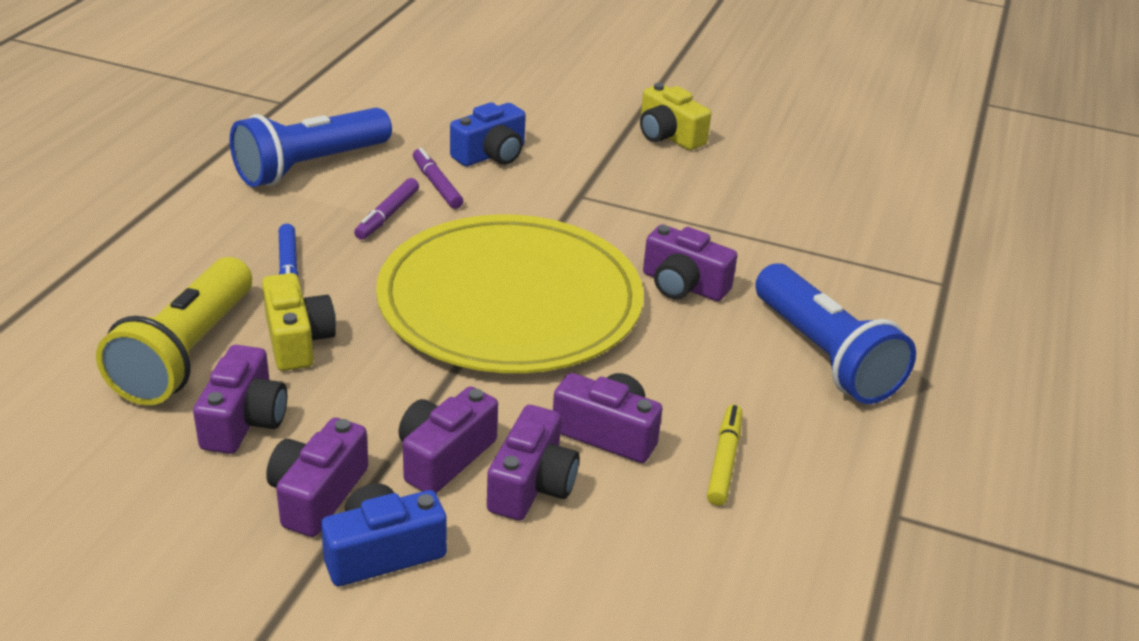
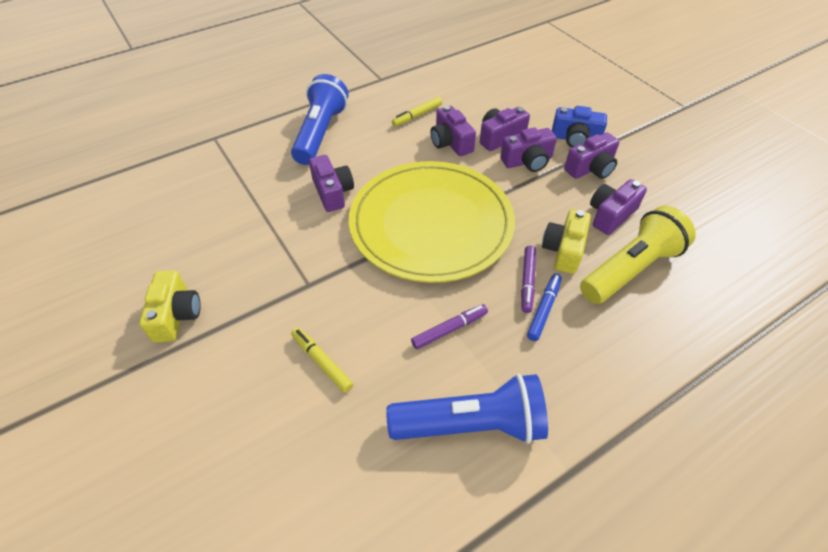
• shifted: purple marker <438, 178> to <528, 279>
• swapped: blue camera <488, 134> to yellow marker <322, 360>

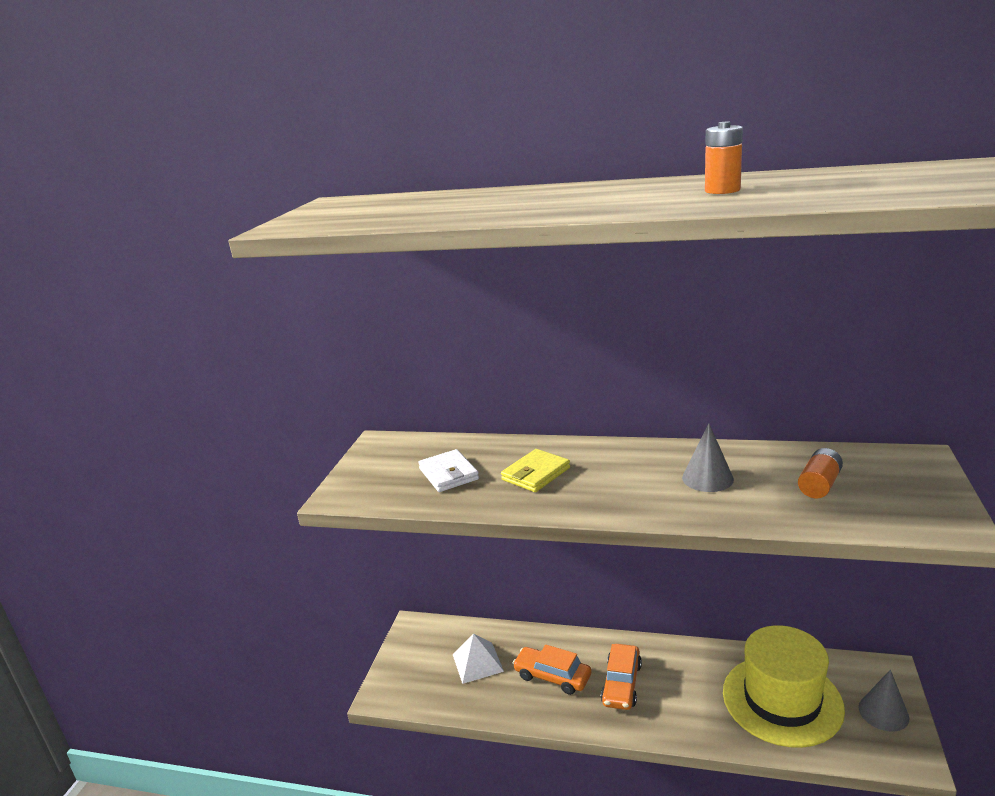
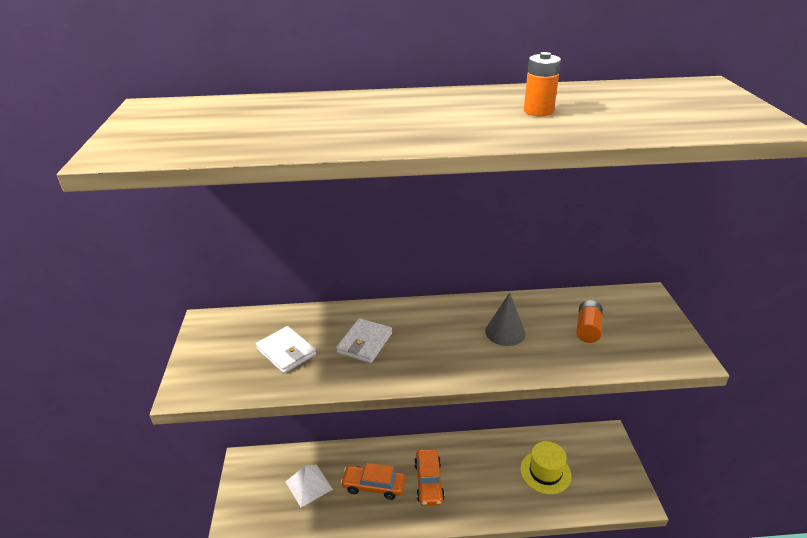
• gone: grey cone <884, 700>
• repainted: yellow wallet <535, 470> to white wallet <364, 340>
• scaled: yellow hat <784, 686> = <545, 467> x0.59

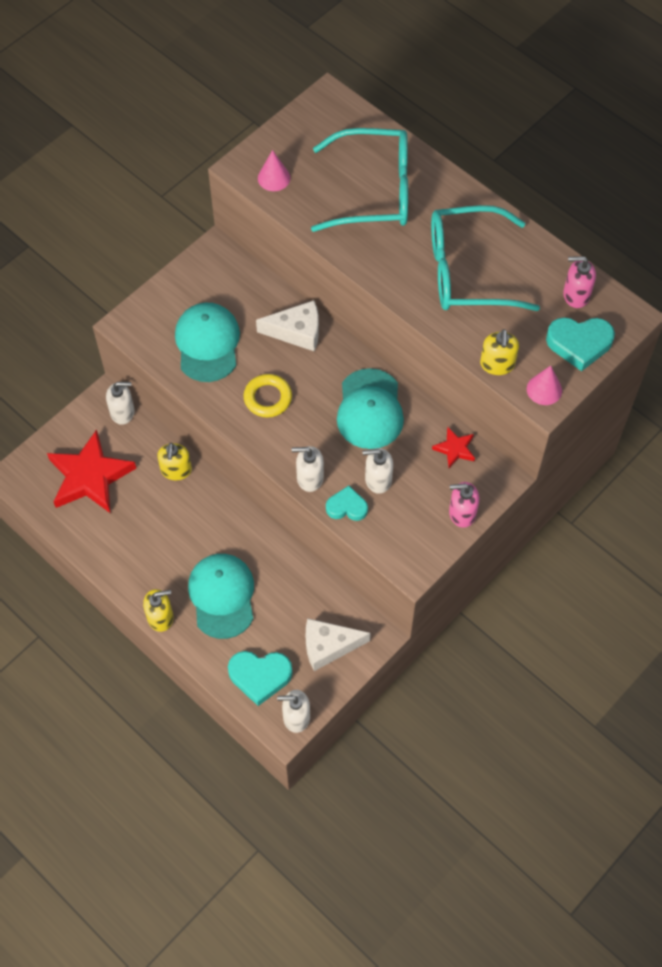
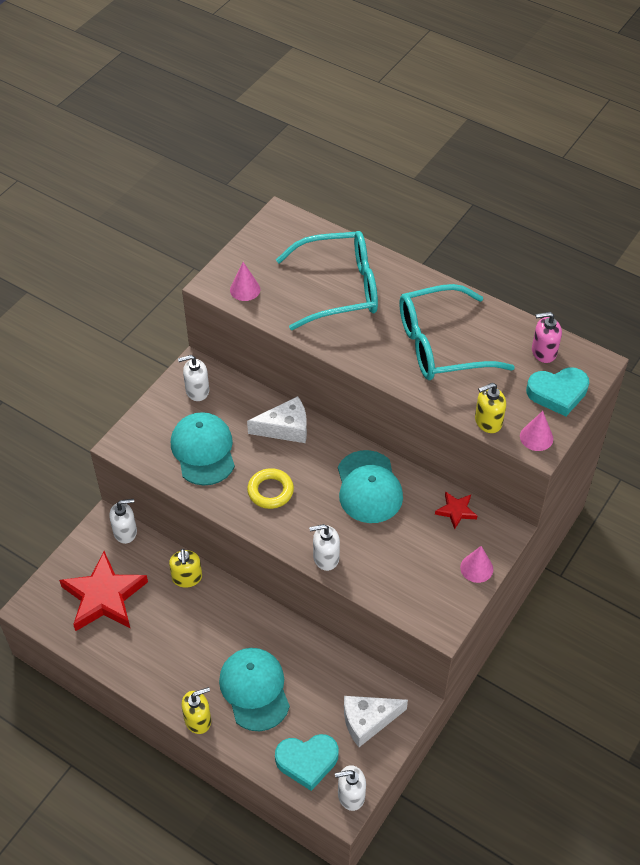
• gone: turquoise heart <347, 503>
• shifted: white soap dispenser <377, 471> to <193, 378>
• swapped: pink soap dispenser <464, 505> to pink cone <476, 564>
• rotated: yellow soap dispenser <499, 352> = <490, 408> 75 degrees clockwise

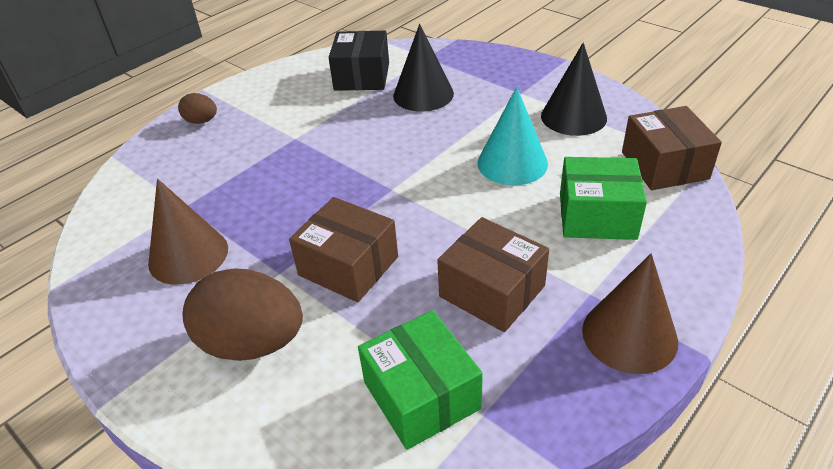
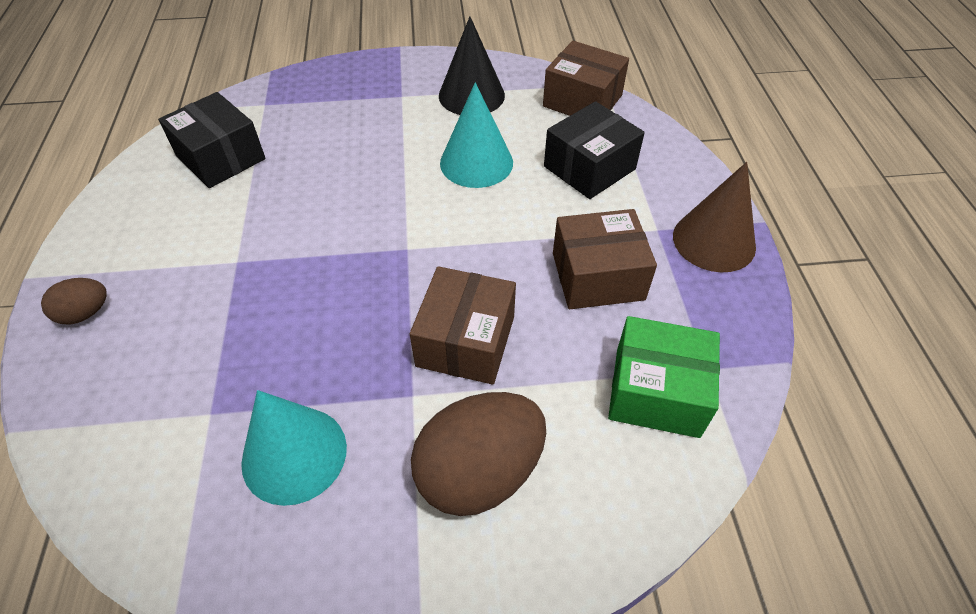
• gone: black cone <423, 68>
• repainted: brown cone <188, 232> to turquoise cone <294, 448>
• repainted: green box <603, 198> to black box <594, 150>
• rotated: brown box <343, 249> = <463, 325> 60 degrees counterclockwise

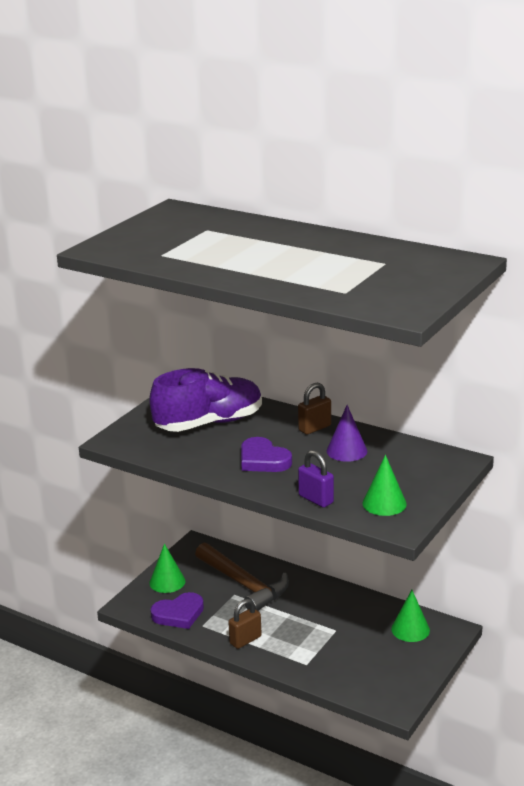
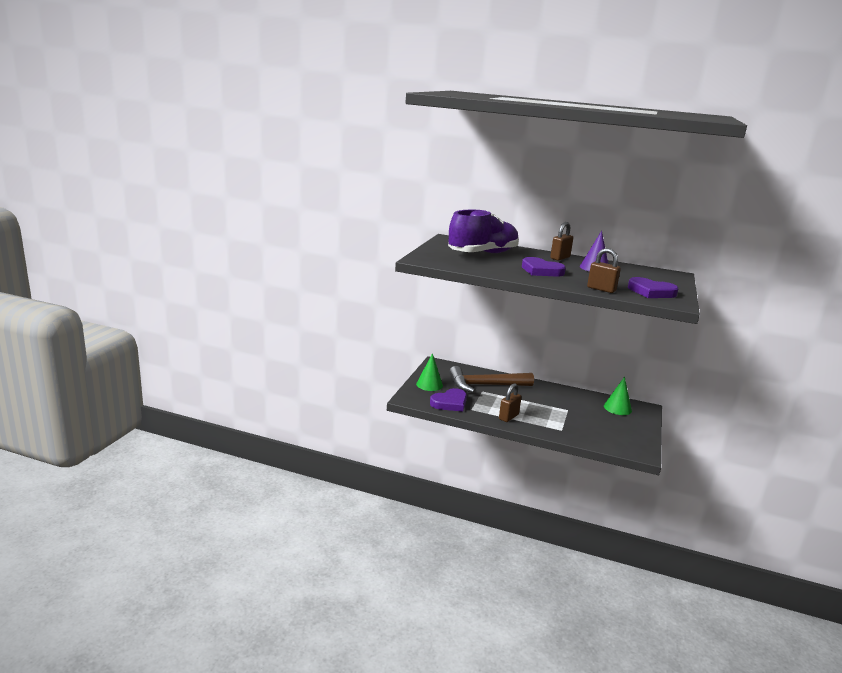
• swapped: green cone <384, 485> to purple heart <653, 287>
• repainted: purple padlock <316, 479> to brown padlock <604, 270>
• rotated: brown hammer <242, 577> = <491, 379> 135 degrees clockwise

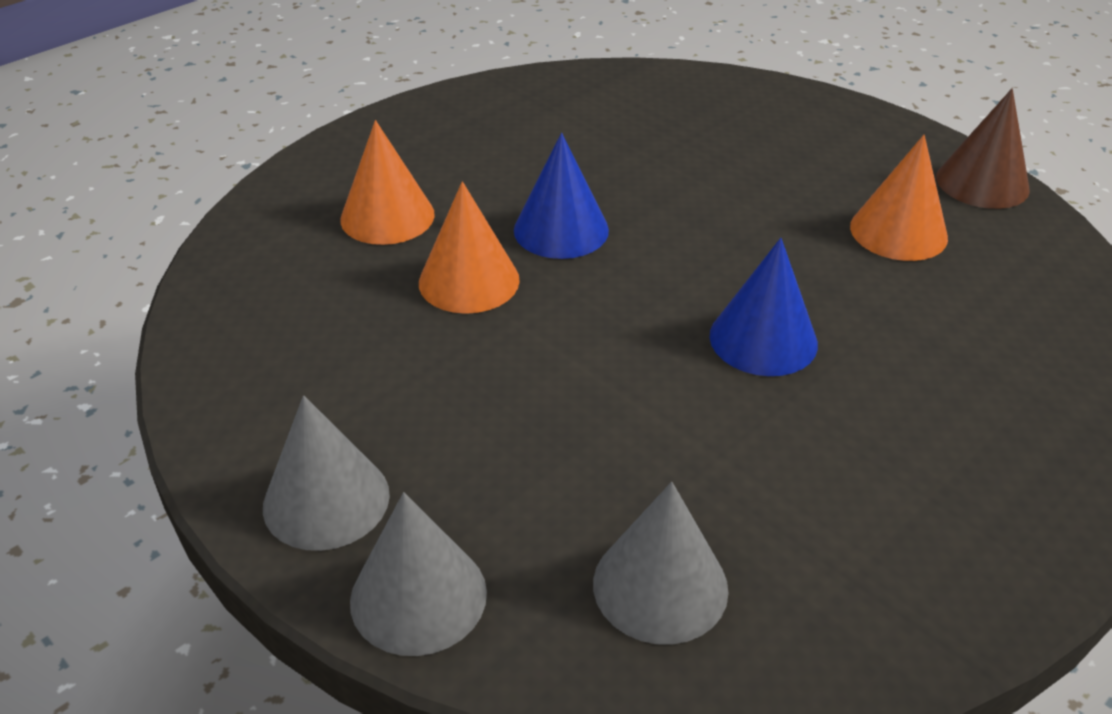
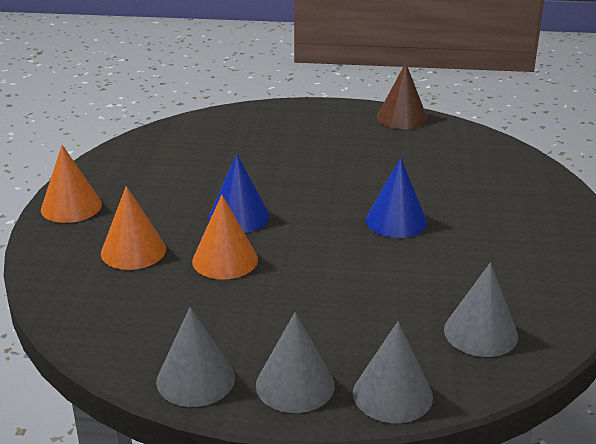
• new: grey cone <195, 357>
• shifted: orange cone <899, 198> to <71, 184>

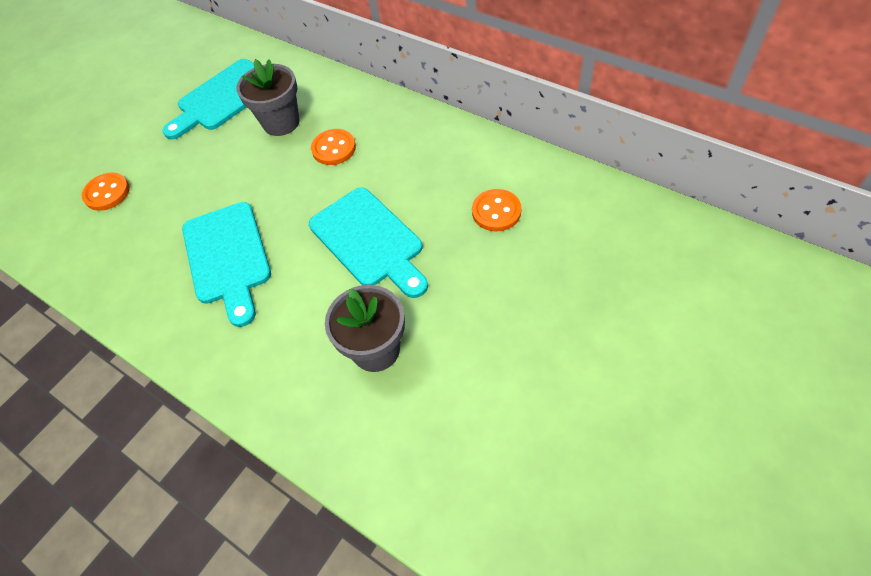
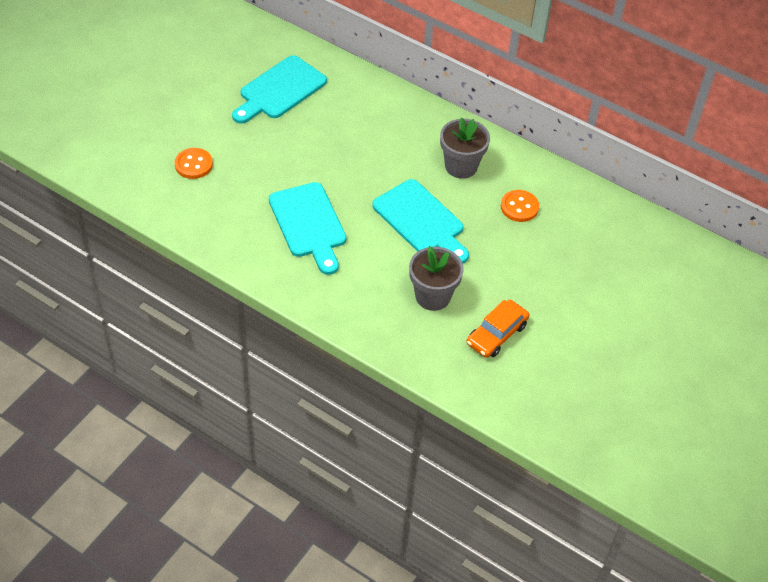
• gone: orange button <333, 147>
• new: orange car <498, 329>
• shifted: grey flower pot <268, 97> to <465, 148>

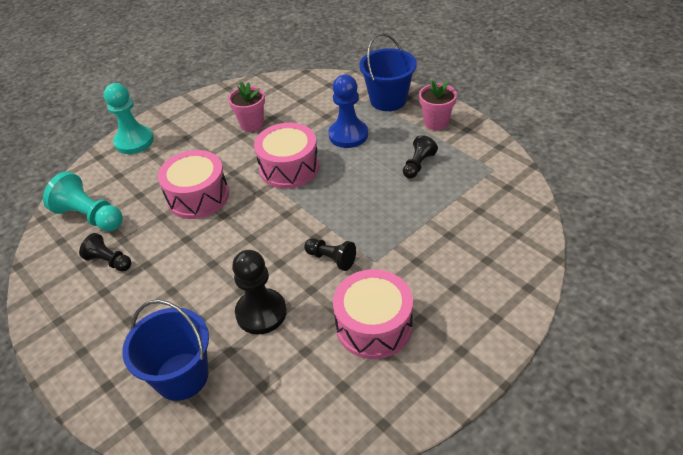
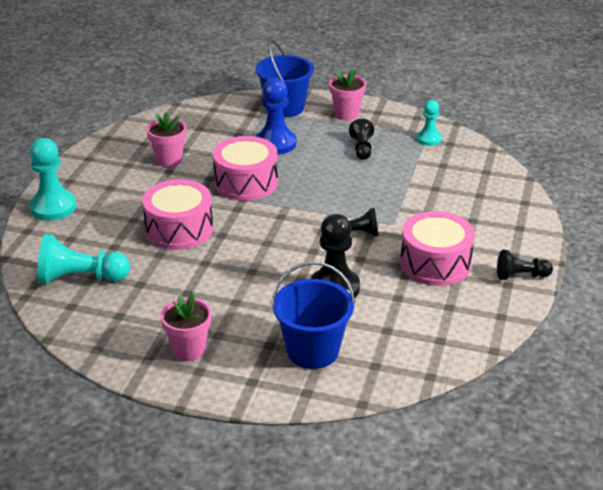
• new: pink flower pot <186, 327>
• new: turquoise pawn <429, 123>
• shifted: black pawn <105, 252> to <525, 265>

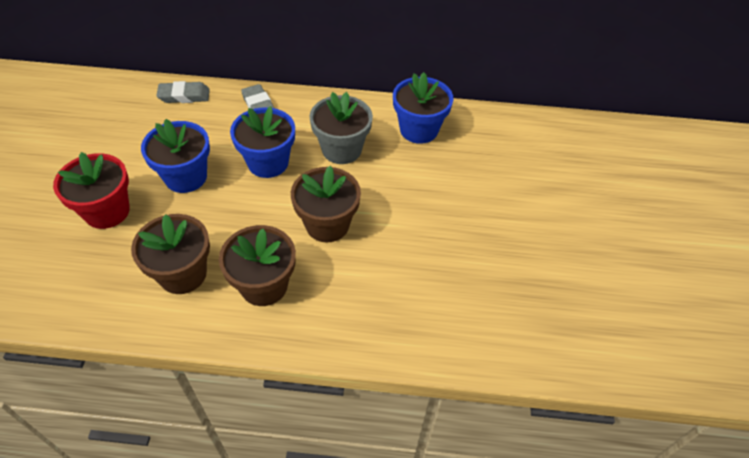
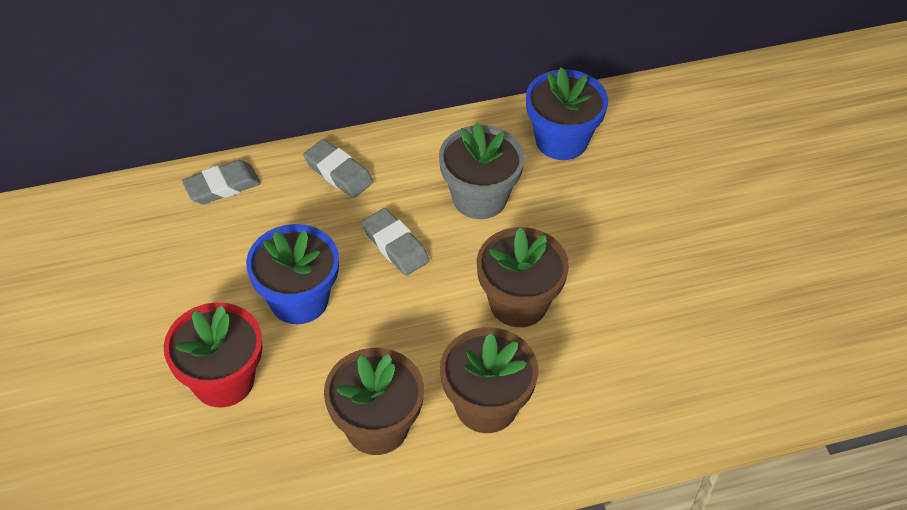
• swapped: blue flower pot <262, 142> to grey eraser <395, 242>

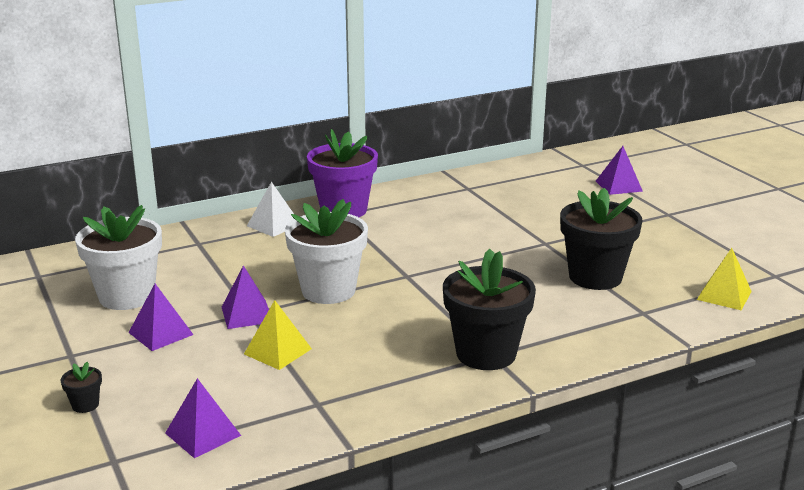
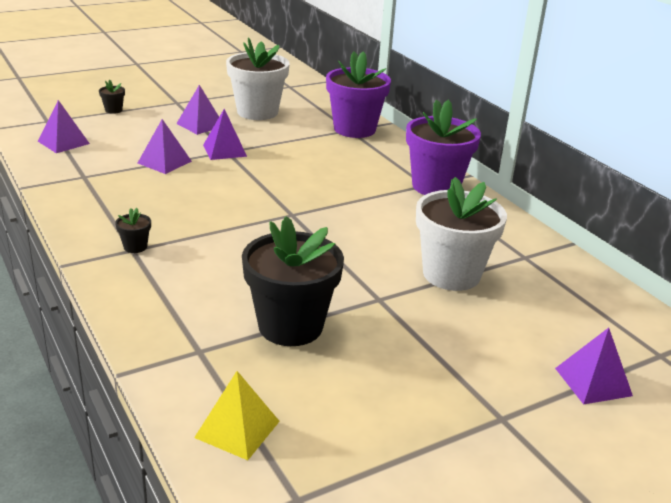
• gone: white pyramid <270, 209>
• new: purple flower pot <358, 94>
• shifted: white flower pot <326, 251> to <461, 234>
• repainted: yellow pyramid <278, 335> to purple pyramid <165, 146>
• scaled: black flower pot <489, 309> = <133, 230> x0.40

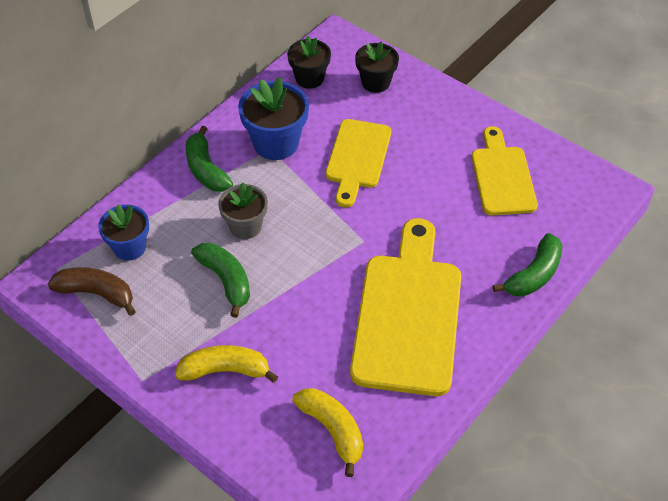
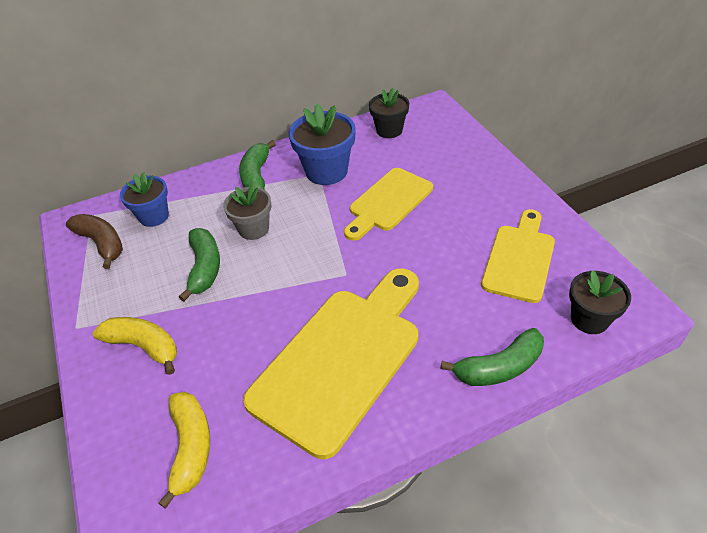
• shifted: black flower pot <377, 67> to <600, 302>

